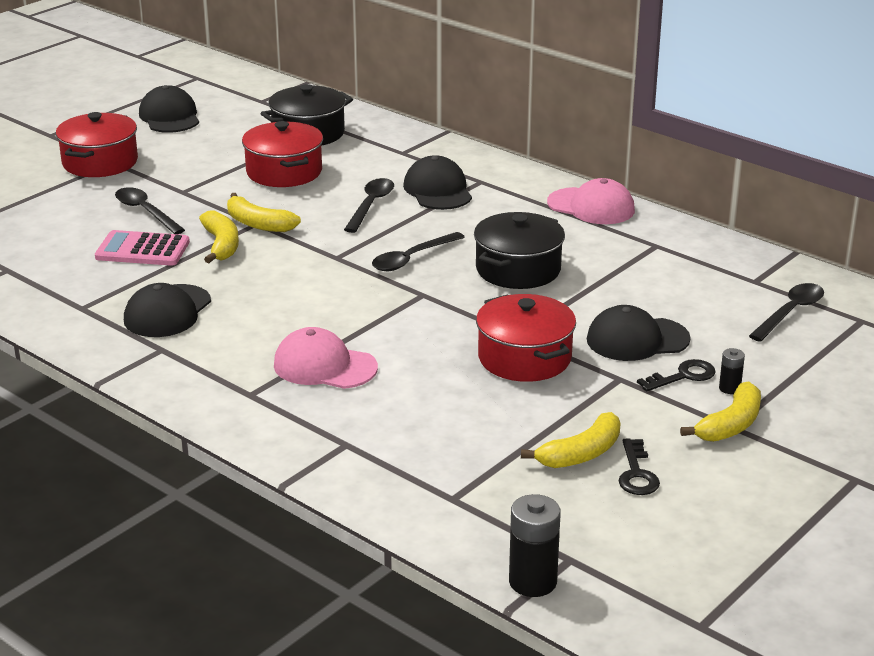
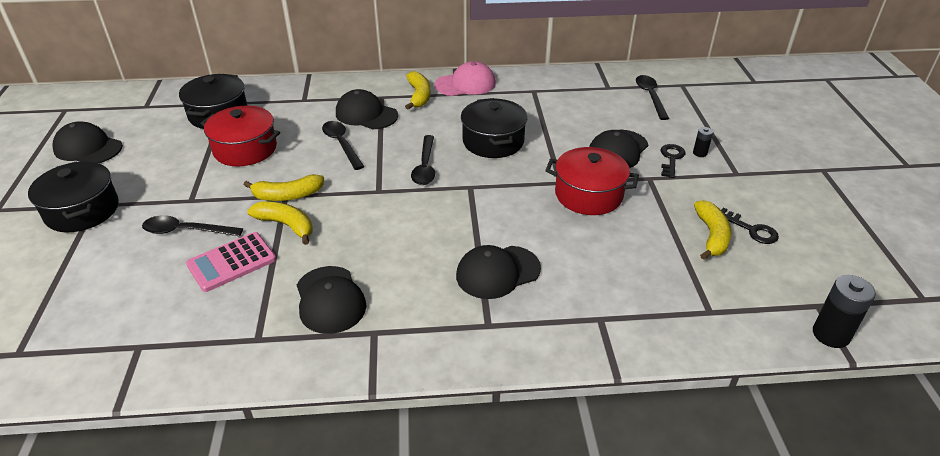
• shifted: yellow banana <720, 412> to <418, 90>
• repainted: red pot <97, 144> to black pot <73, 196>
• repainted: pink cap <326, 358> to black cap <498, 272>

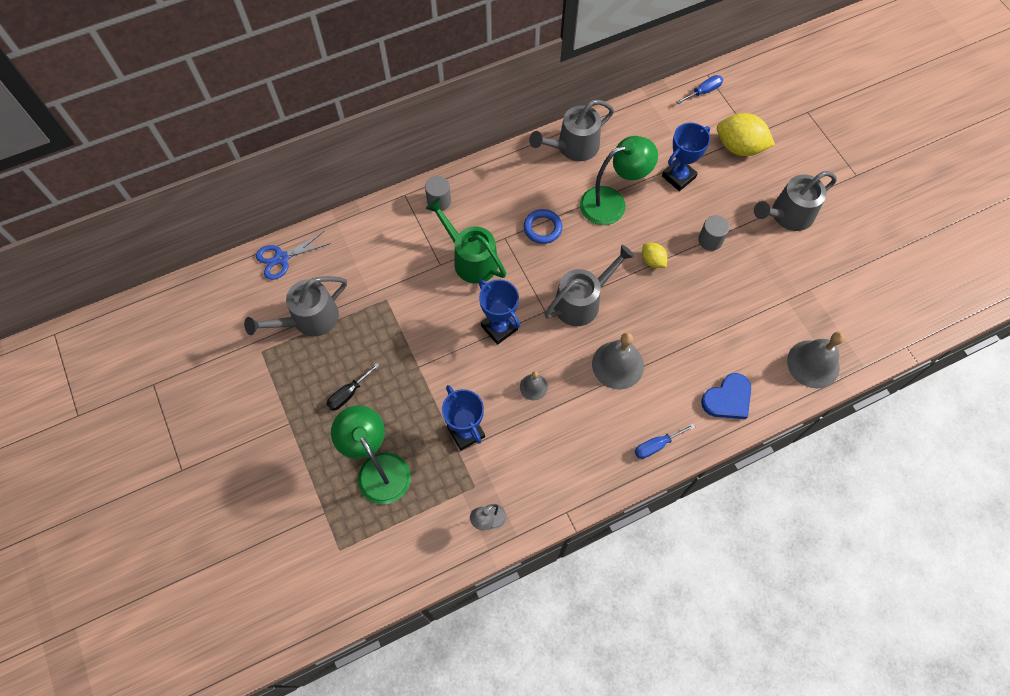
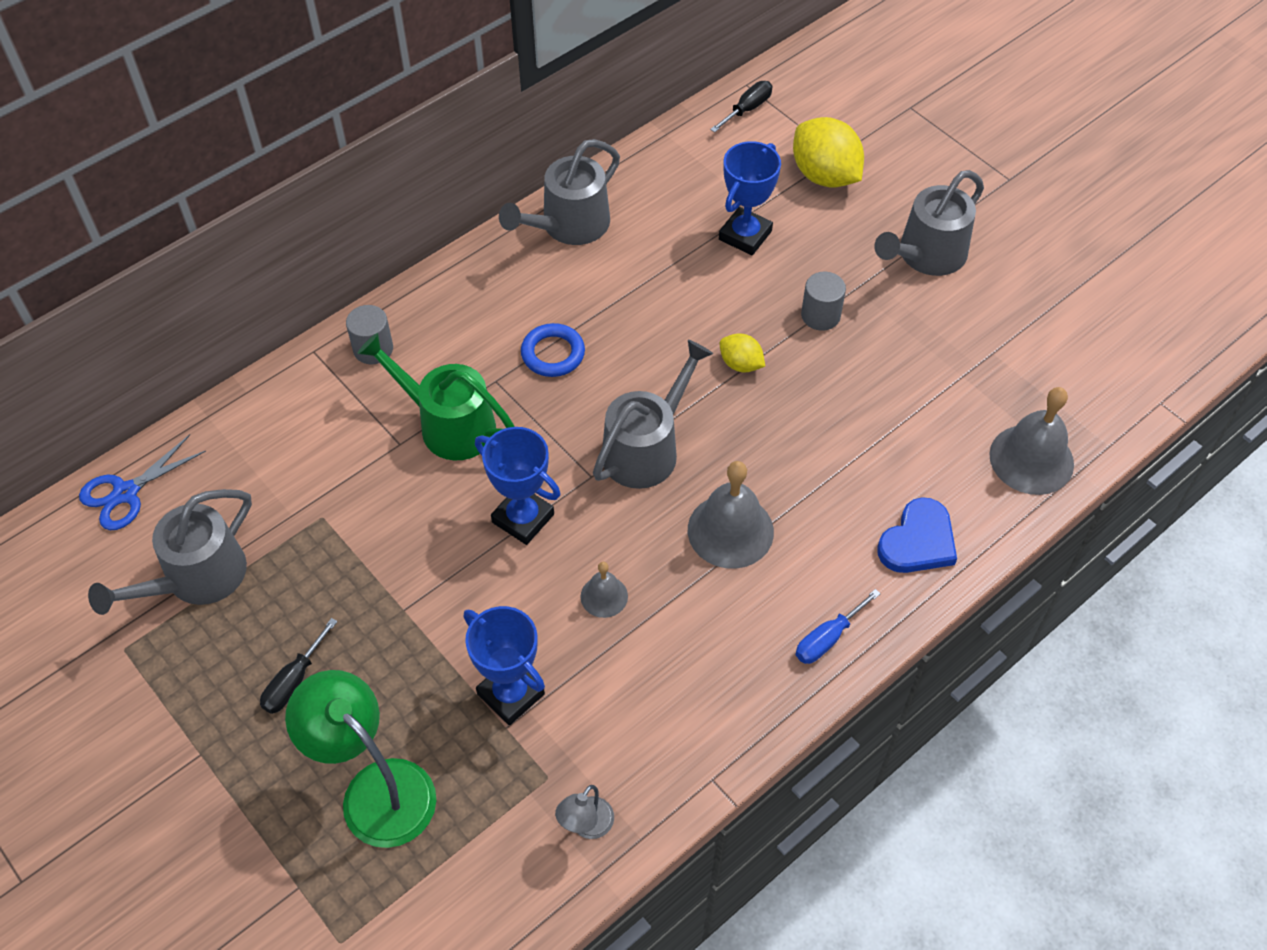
• gone: green lamp <619, 180>
• repainted: blue screwdriver <699, 89> to black screwdriver <741, 106>
• rotated: yellow lemon <746, 134> = <828, 152> 45 degrees clockwise

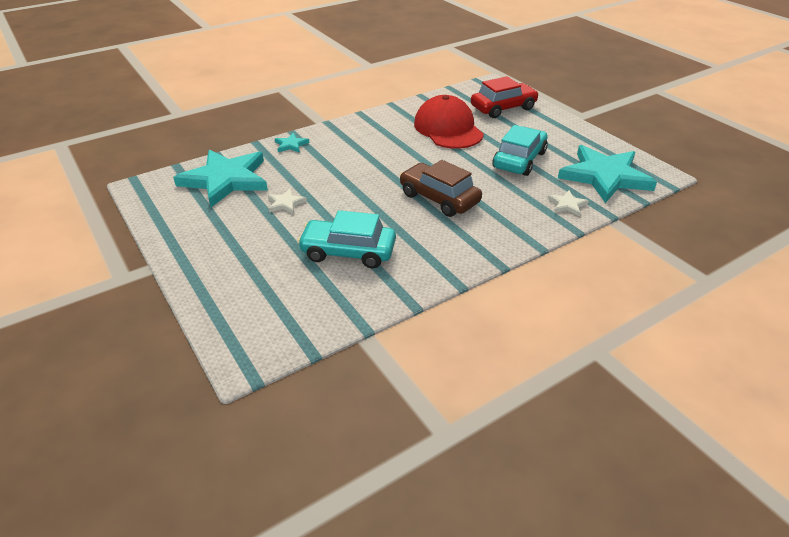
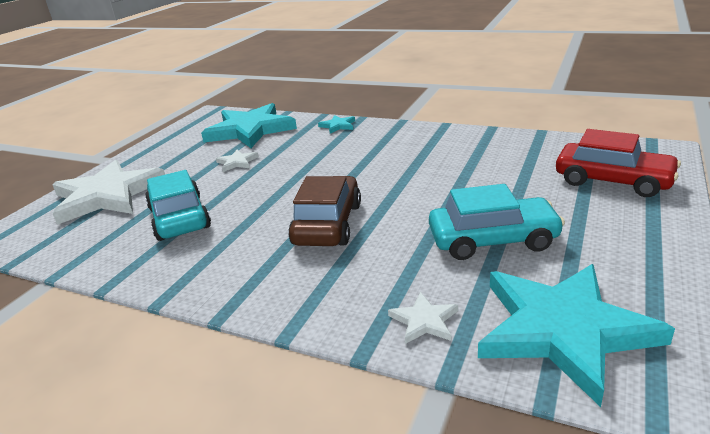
• gone: red cap <449, 122>
• new: white star <108, 192>

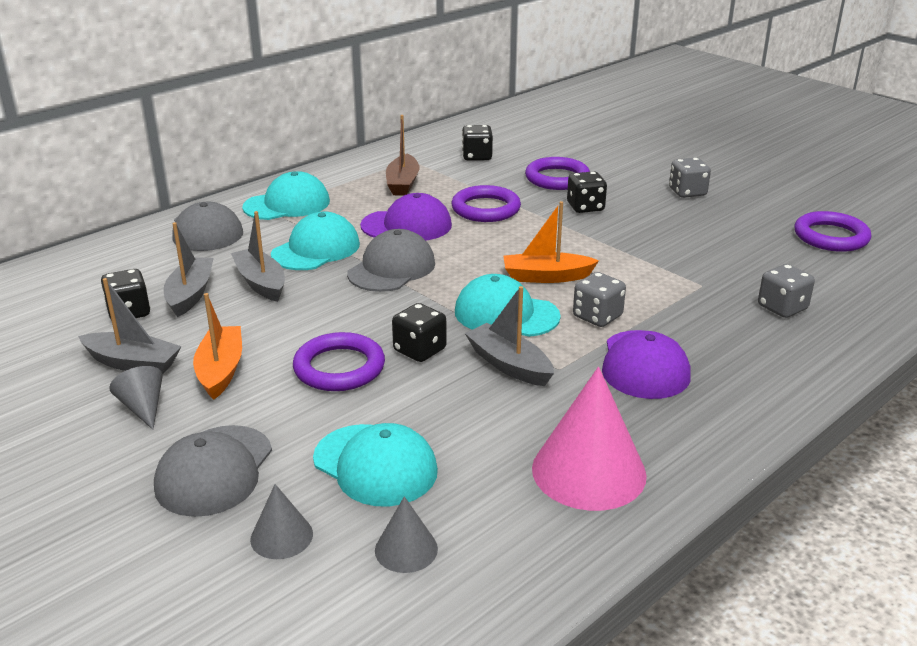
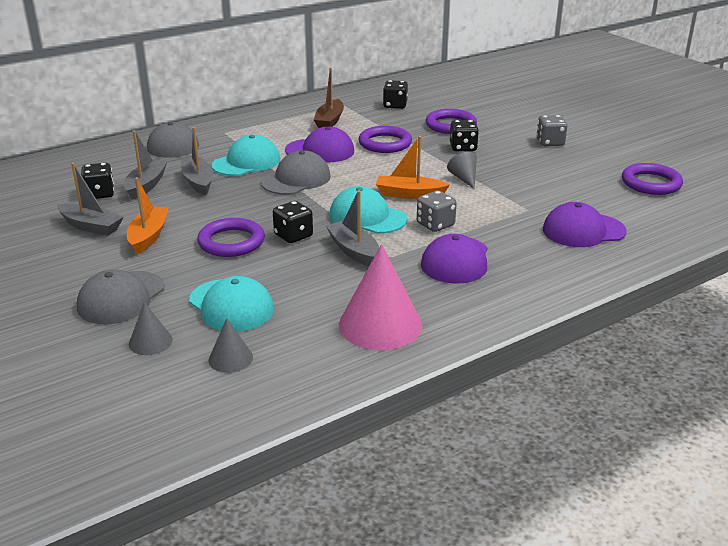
• gone: turquoise cap <286, 195>
• shifted: grey cone <136, 398> to <462, 170>
• swapped: grey dice <786, 291> to purple cap <585, 224>

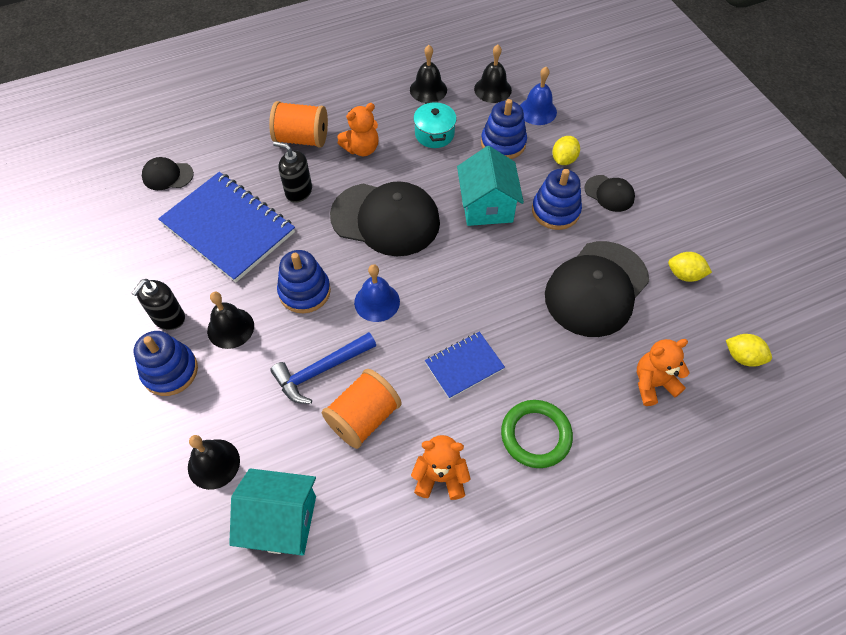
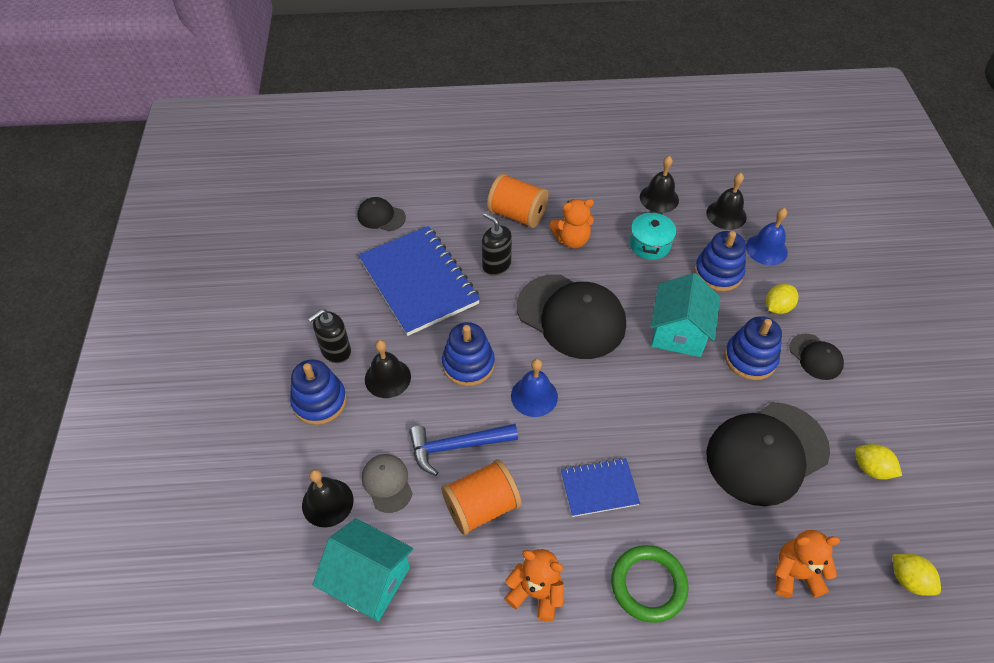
• new: grey cap <387, 483>

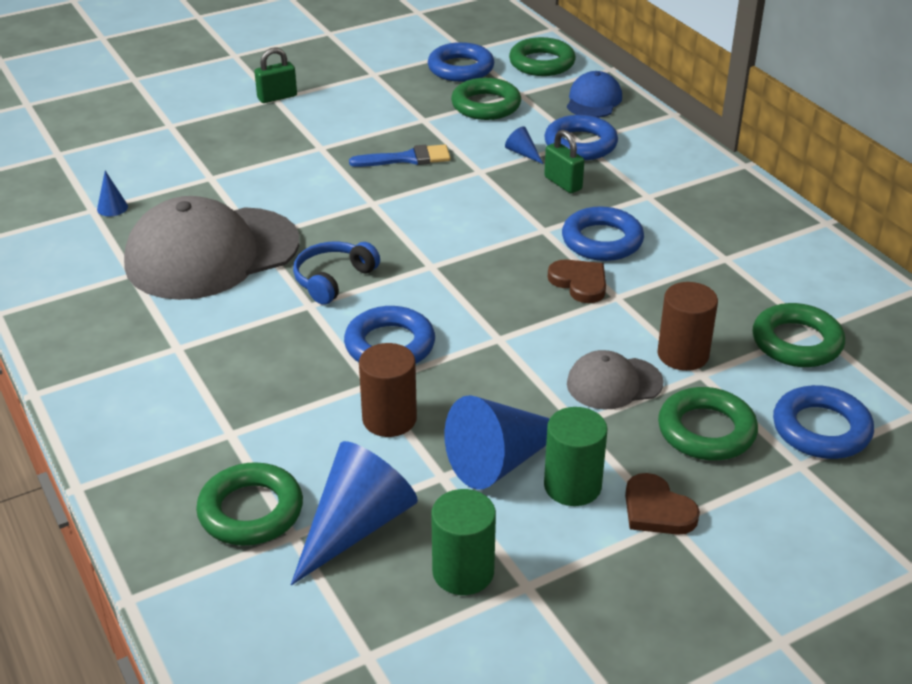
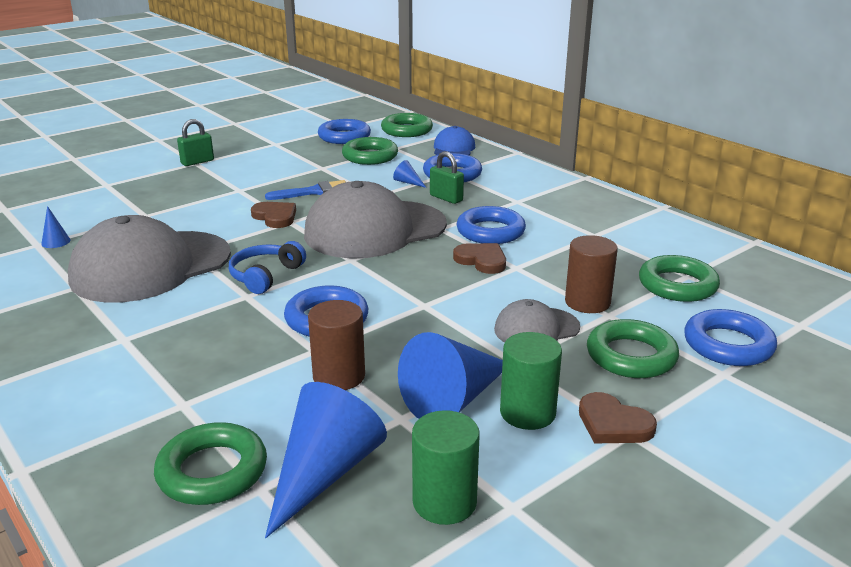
• new: brown heart <273, 215>
• new: grey cap <375, 220>

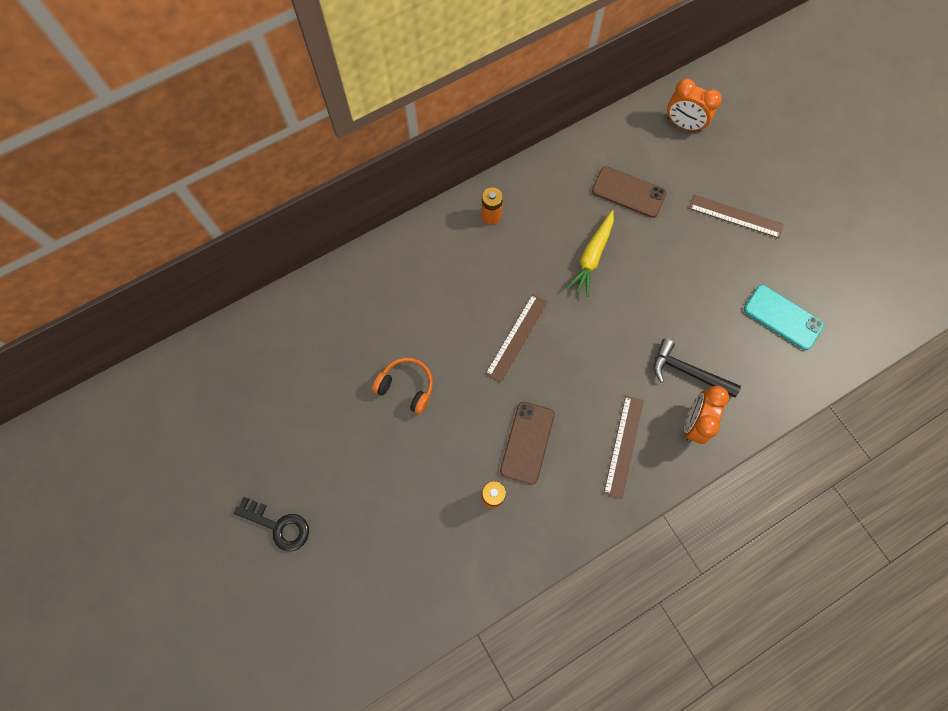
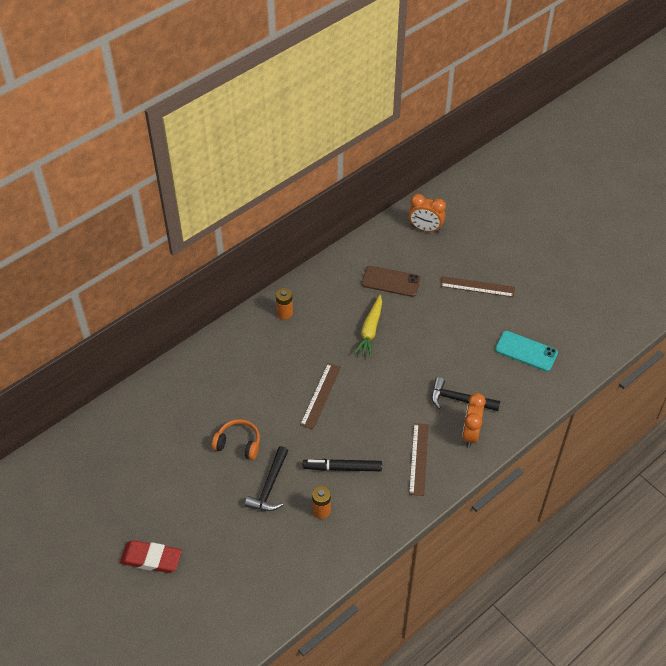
• new: black hammer <266, 478>
• swapped: black key <271, 524> to red eraser <151, 556>
• swapped: brown phone <527, 443> to black marker <342, 465>

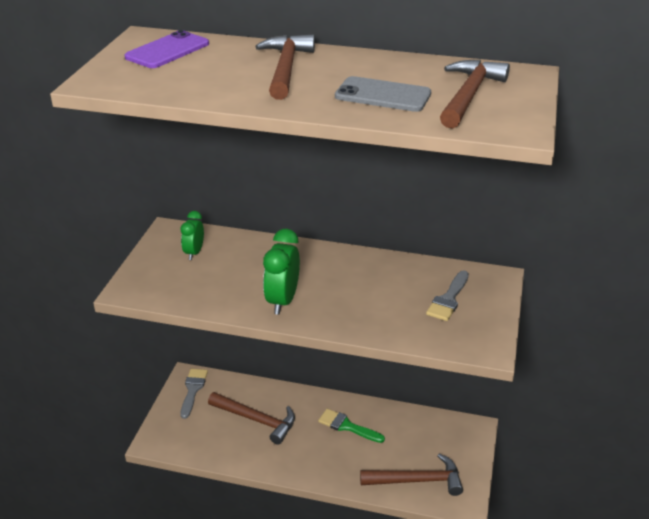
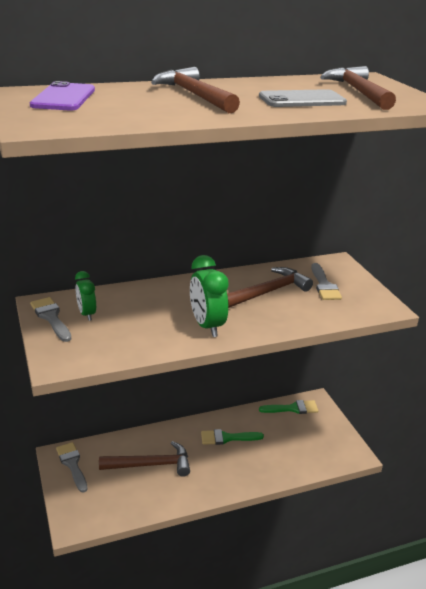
• new: grey brush <50, 319>
• new: green brush <288, 407>
• shifted: brown hammer <411, 475> to <270, 287>

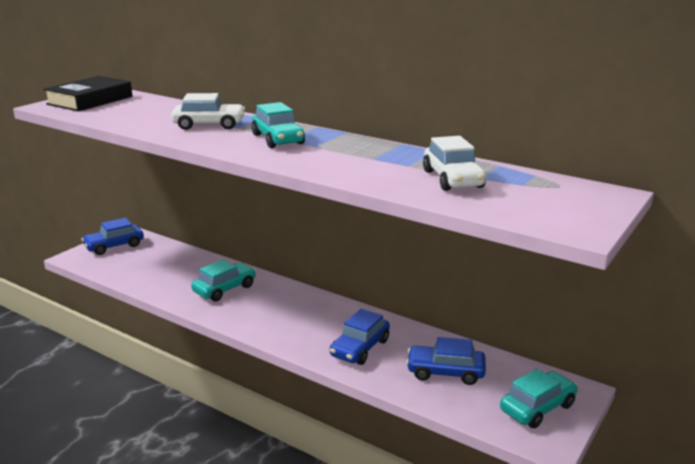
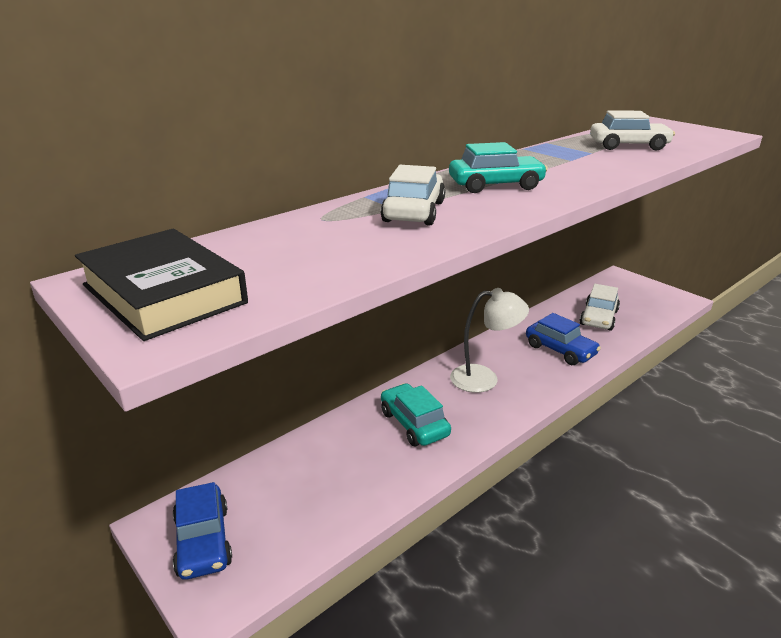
• gone: turquoise car <538, 398>
• new: white lamp <489, 340>
• repainted: blue car <446, 361> to white car <600, 307>

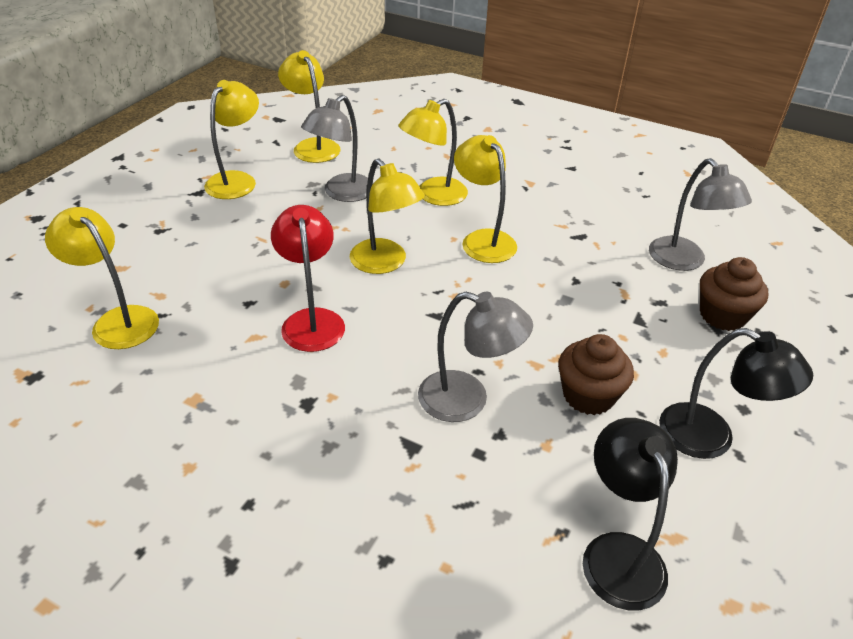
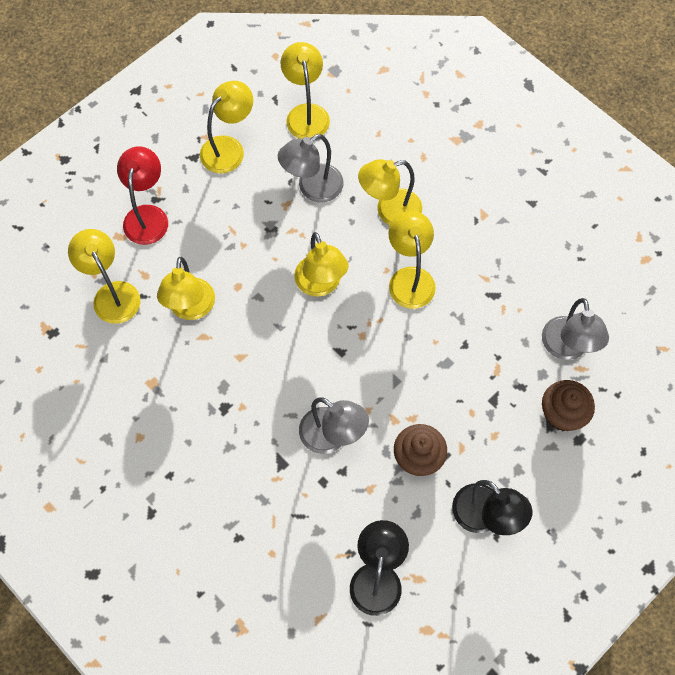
• new: yellow lamp <186, 288>
• shifted: red lamp <308, 278> to <142, 195>

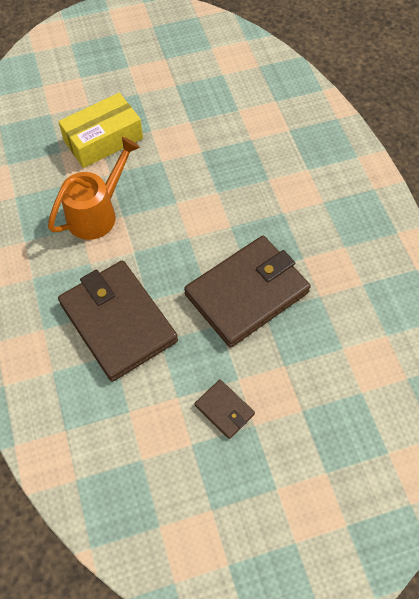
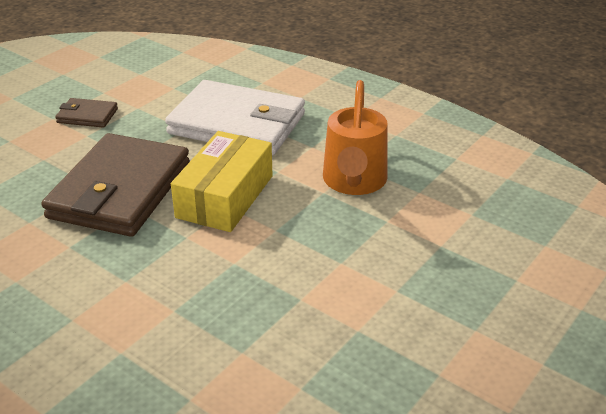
• shifted: yellow box <100, 130> to <222, 181>
• repainted: brown wallet <118, 321> to white wallet <235, 118>

